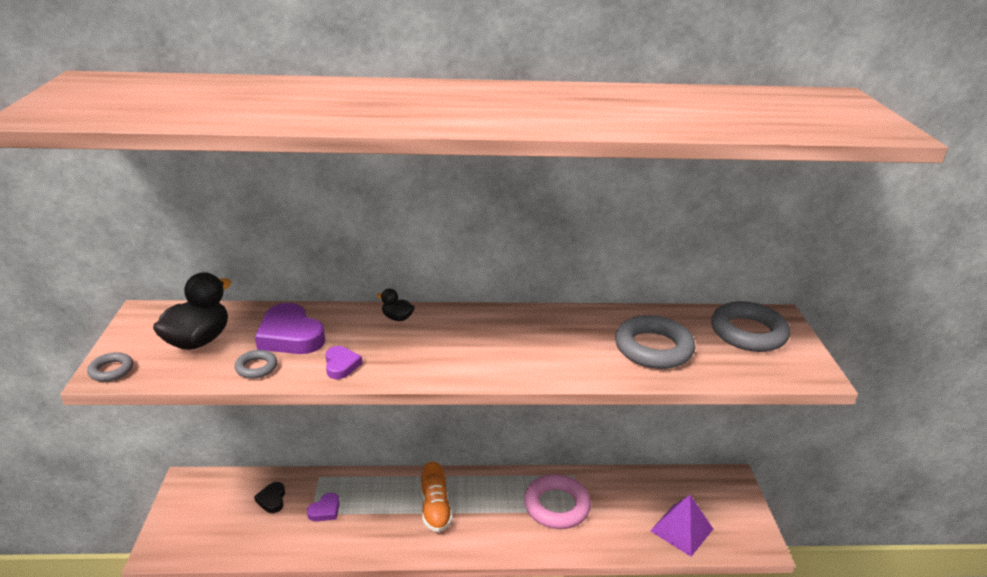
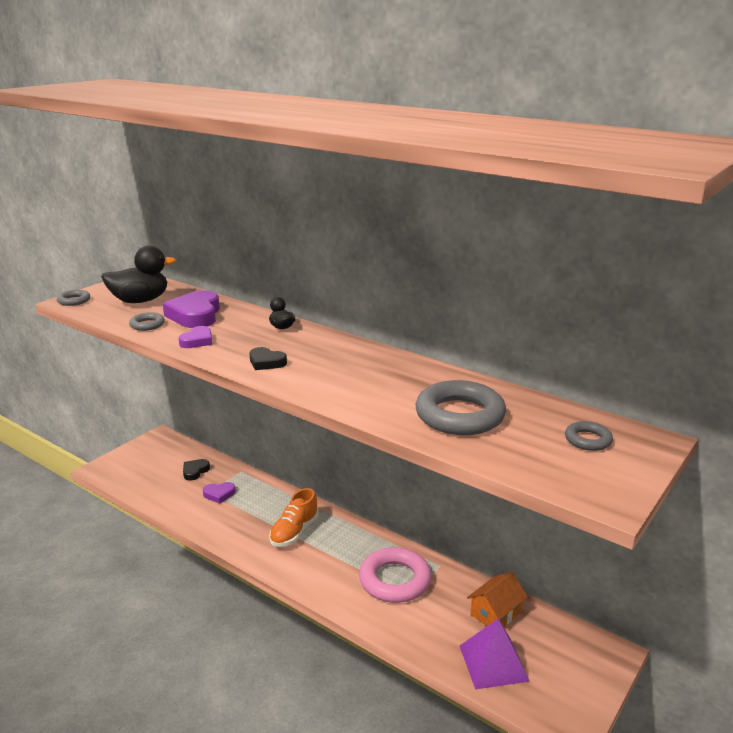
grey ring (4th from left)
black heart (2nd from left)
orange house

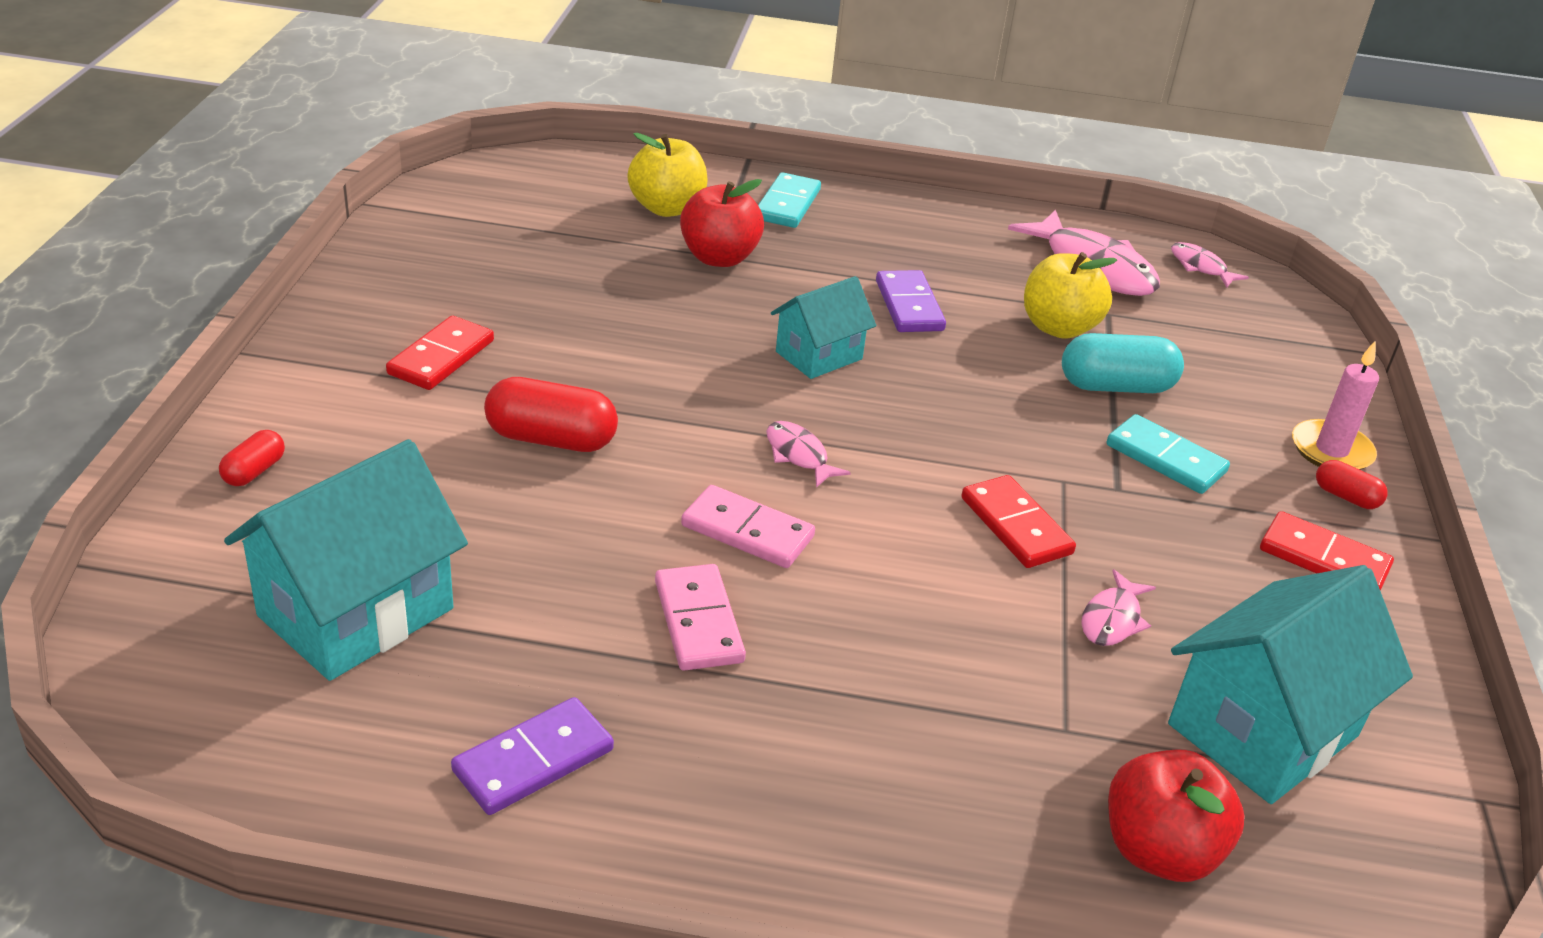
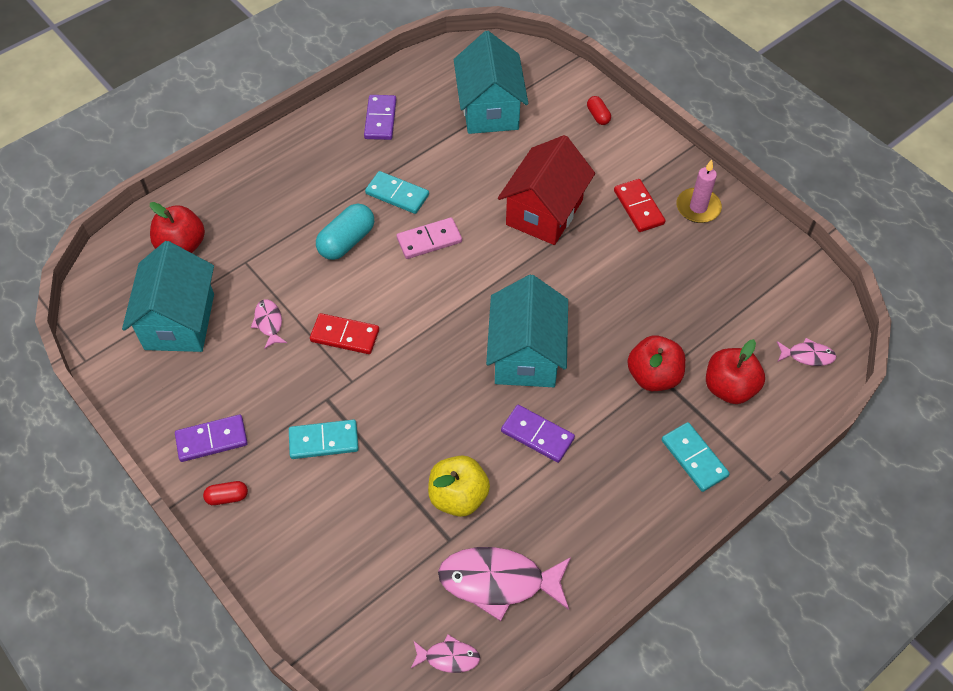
red house
red apple (3rd from left)
turquoise domino (2nd from left)
pink fish (4th from left)
turquoise house (3rd from left)
turquoise capsule
purple domino (1st from left)
pink candle

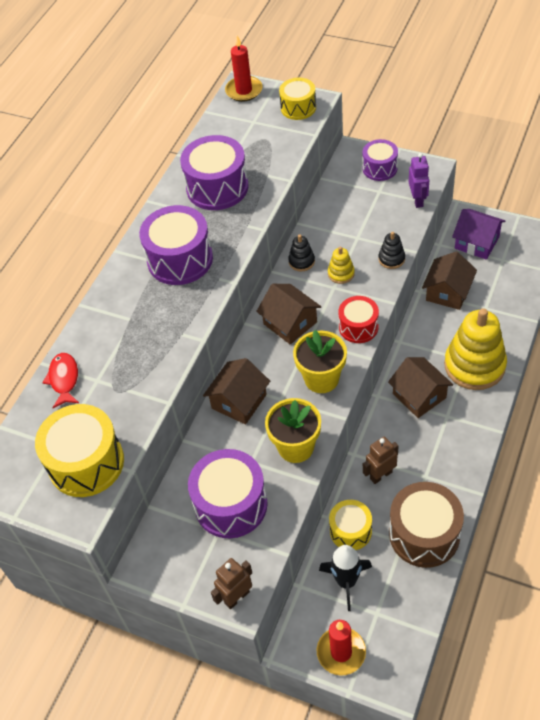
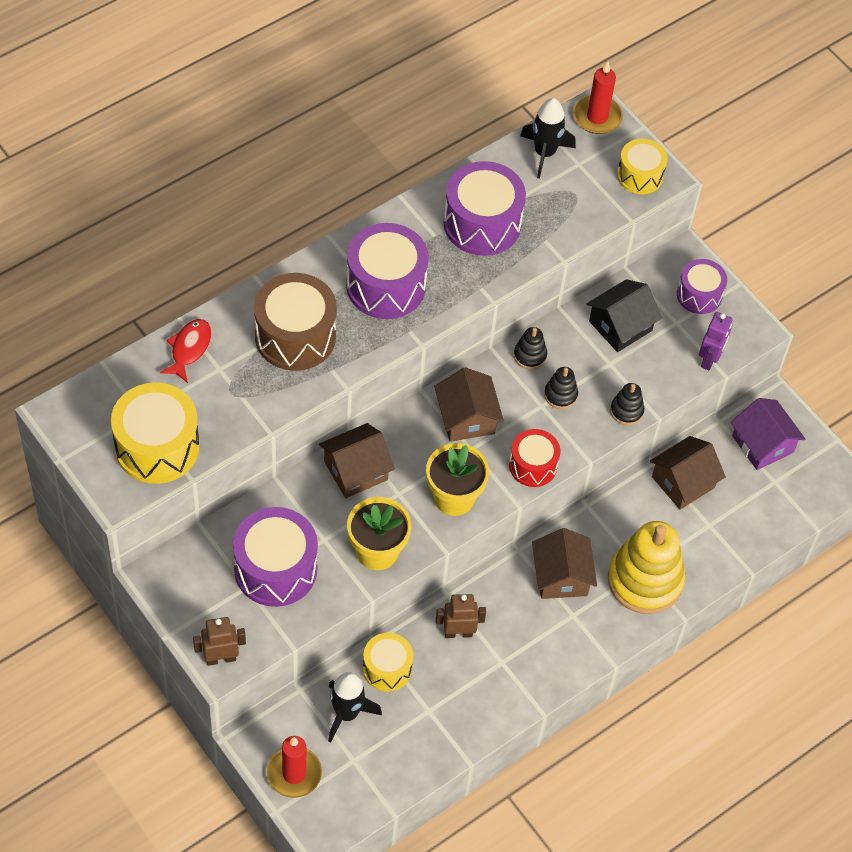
black stacking toy (2nd from left)
brown drum
black rocket (2nd from left)
black house

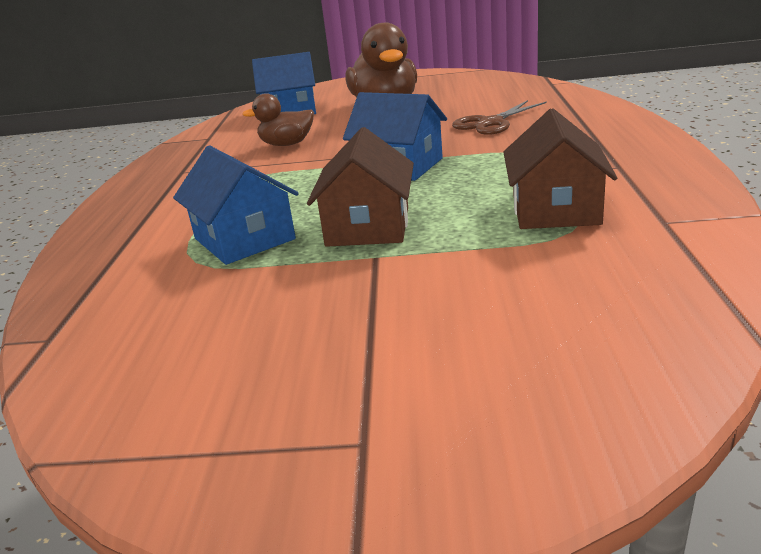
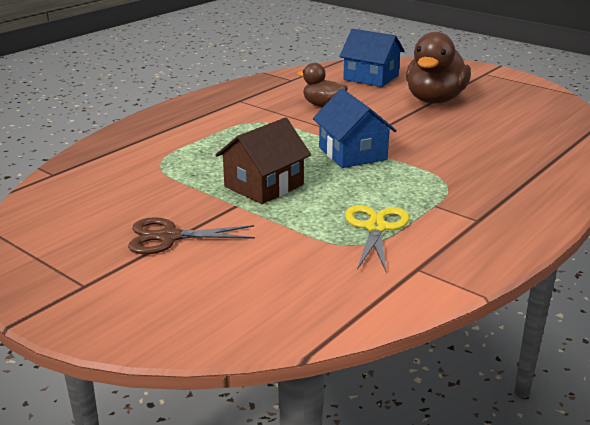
blue house (1st from left in the first image)
brown scissors
yellow scissors

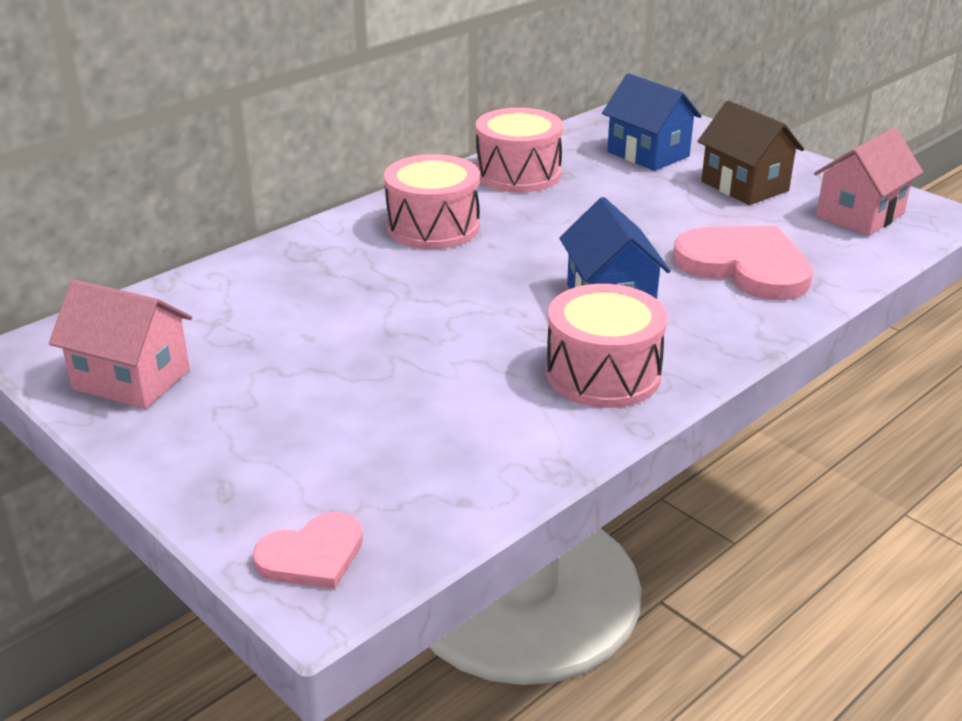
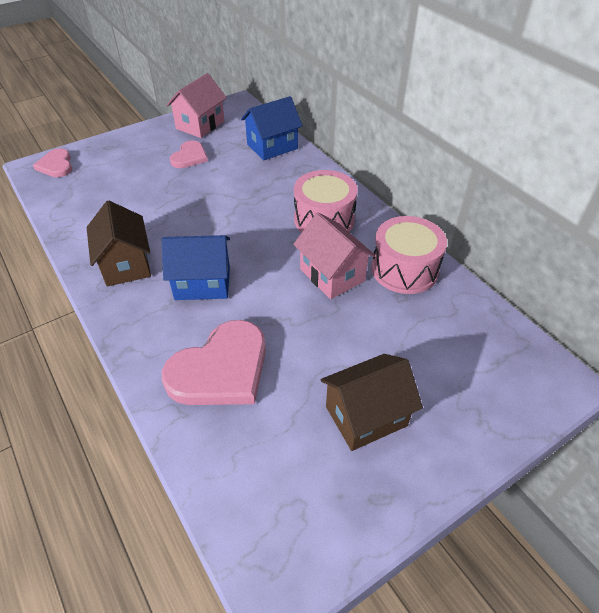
brown house (1st from left)
blue house (2nd from left)
pink house (2nd from left)
pink heart (2nd from left)

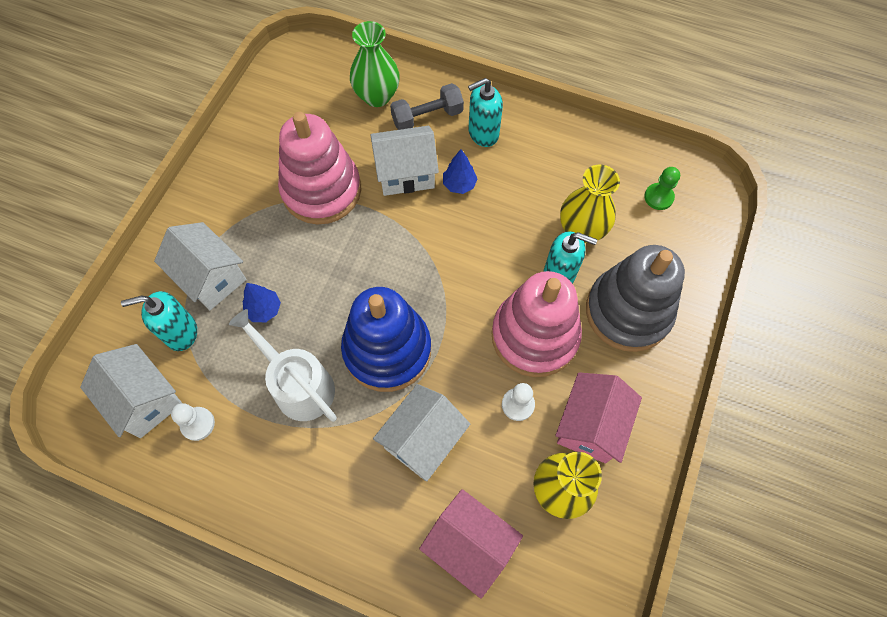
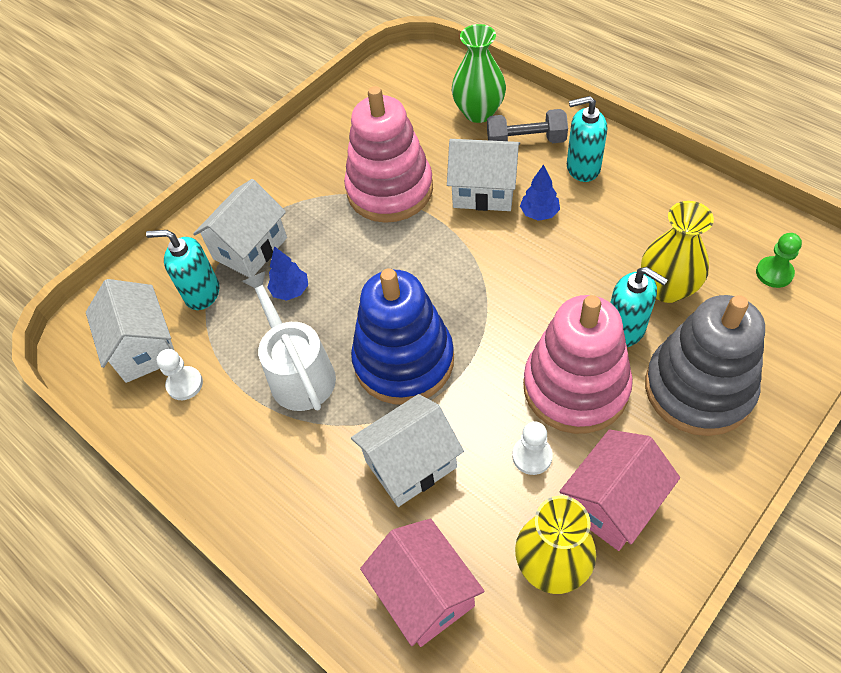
white house (2nd from left)

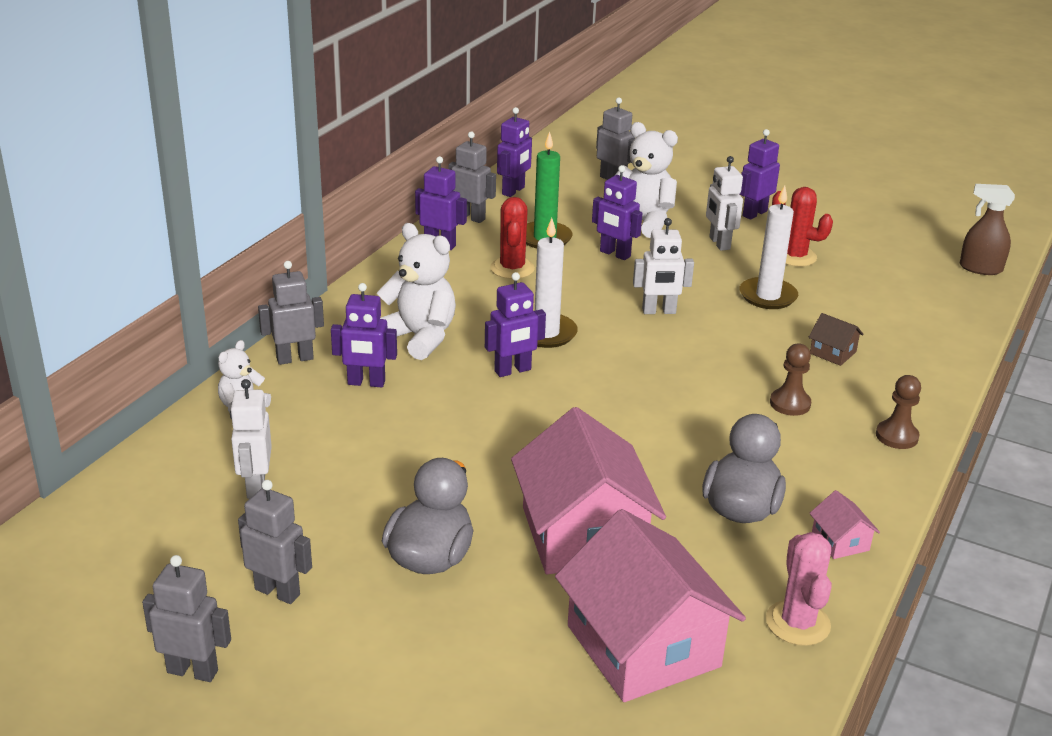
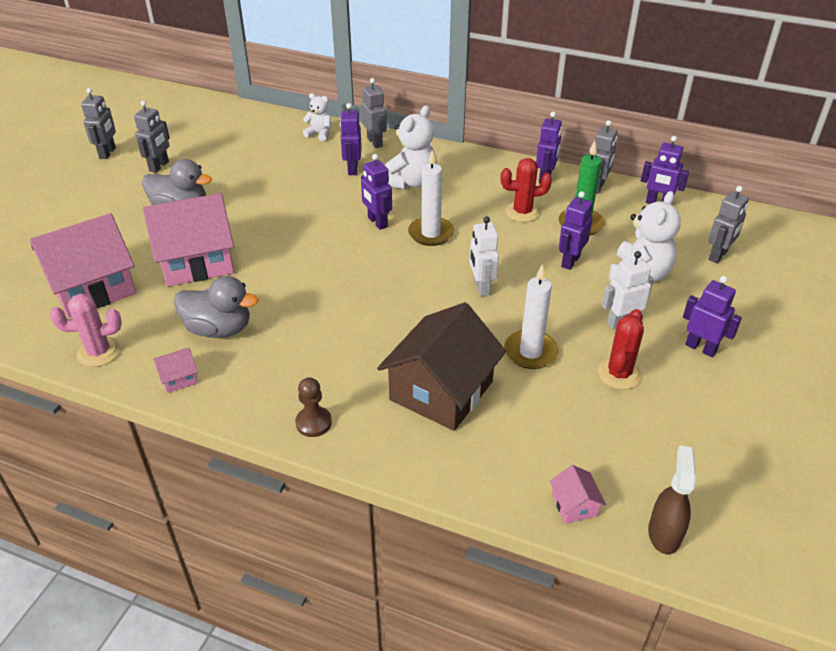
white robot (1st from left in the first image)
brown pawn (1st from left in the first image)
brown house
pink house (4th from left)

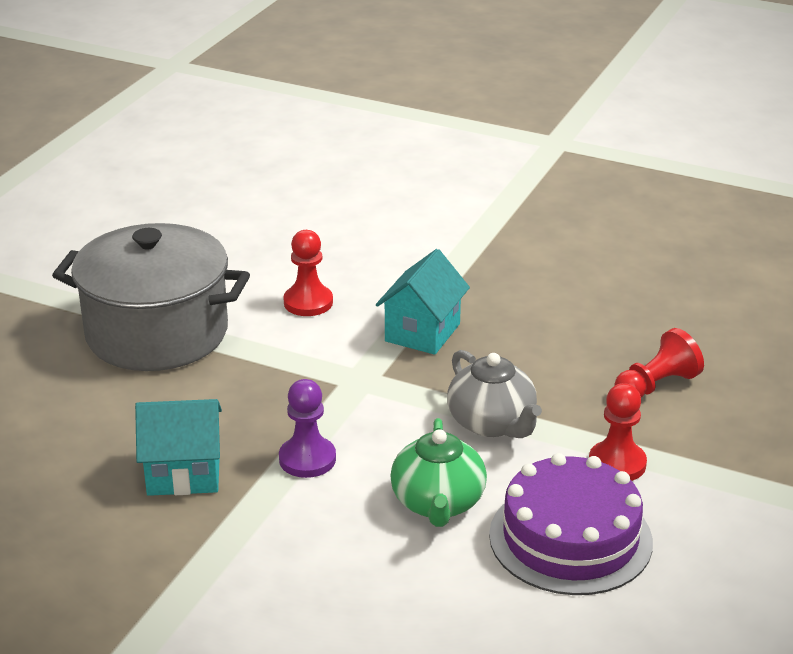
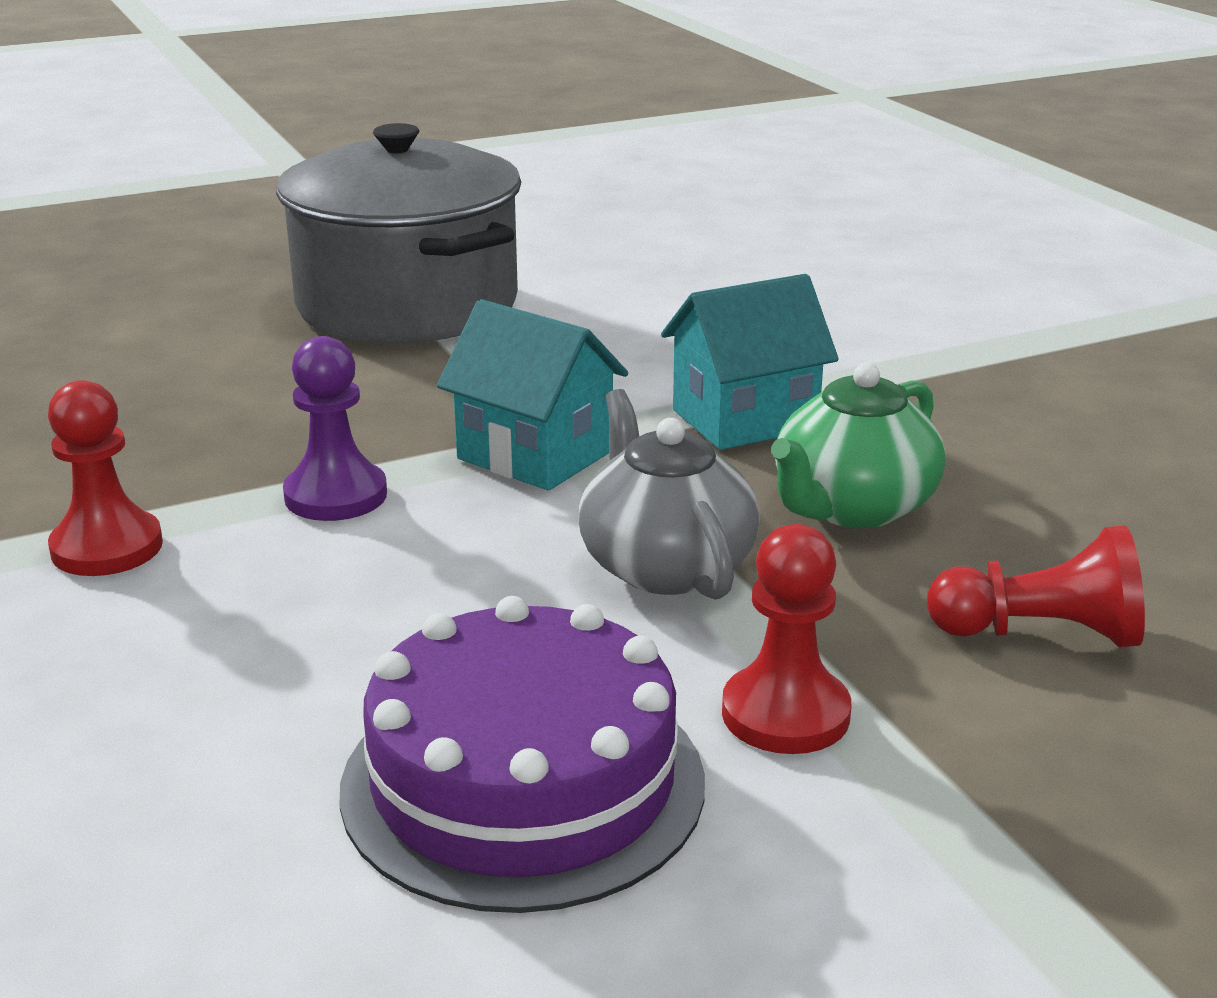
turquoise house (1st from left)
red pawn (1st from left)
green teapot
grey teapot

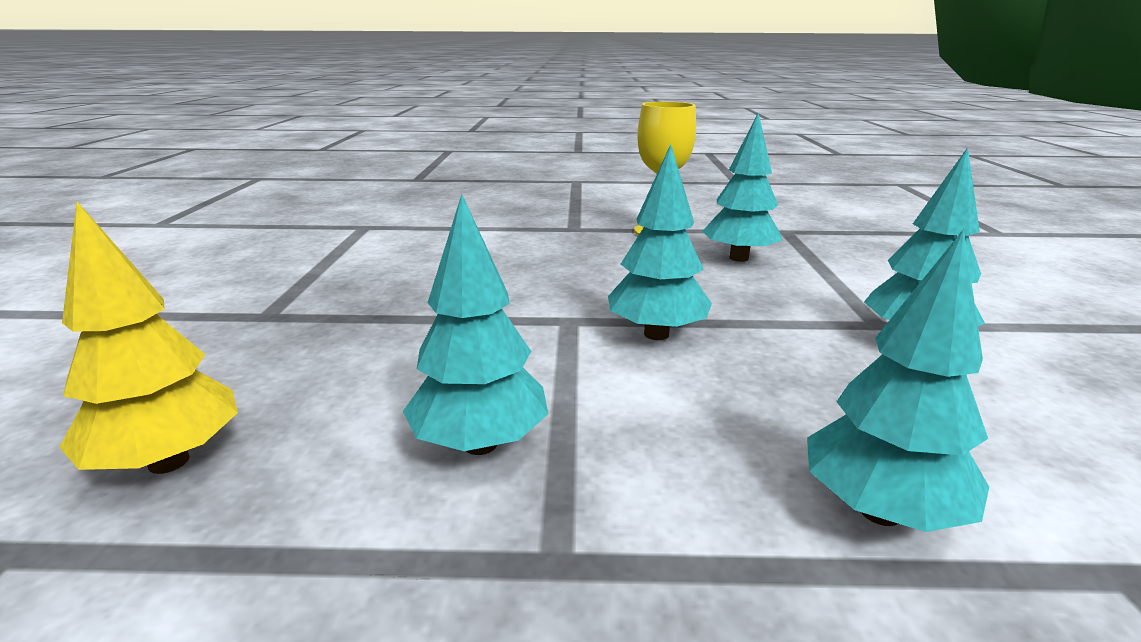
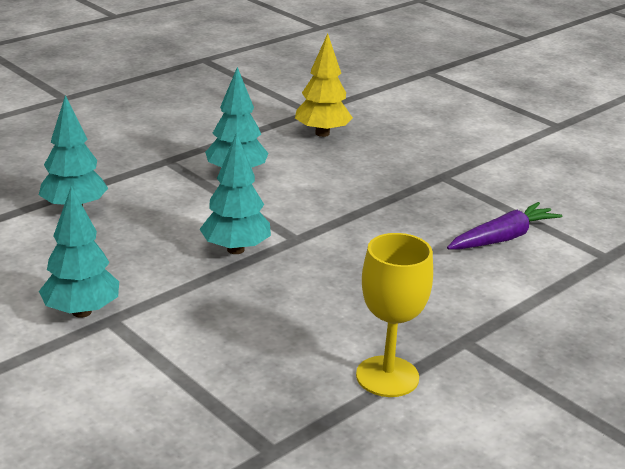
turquoise tree (3rd from left in the first image)
purple carrot

